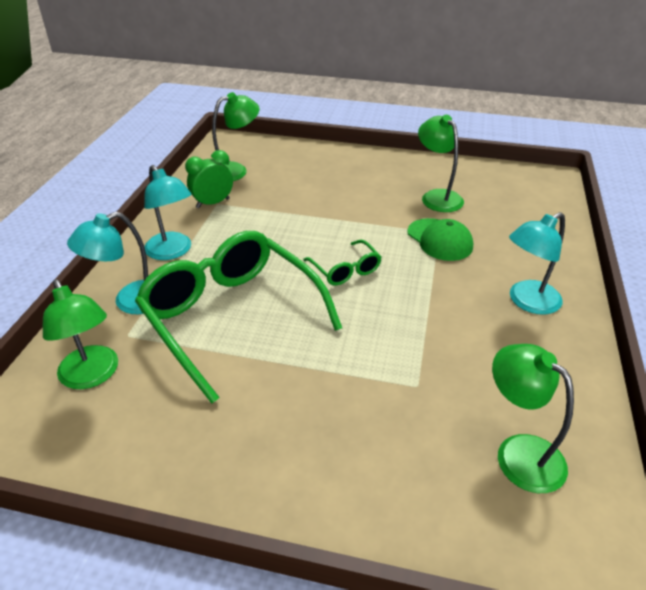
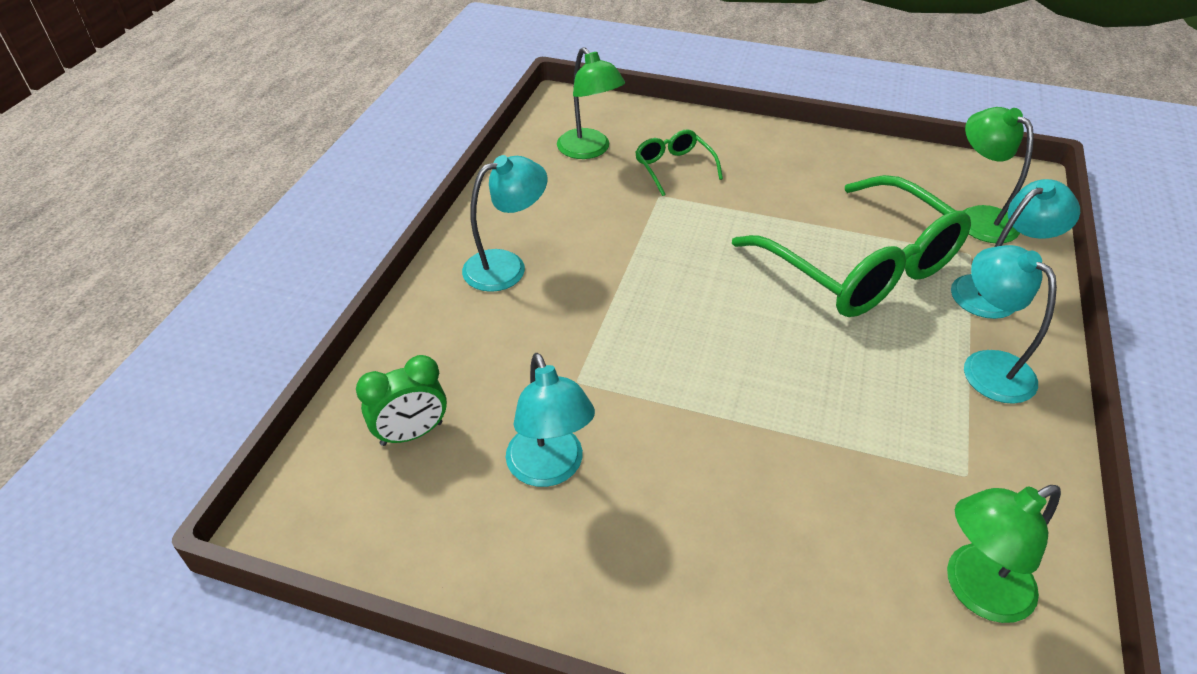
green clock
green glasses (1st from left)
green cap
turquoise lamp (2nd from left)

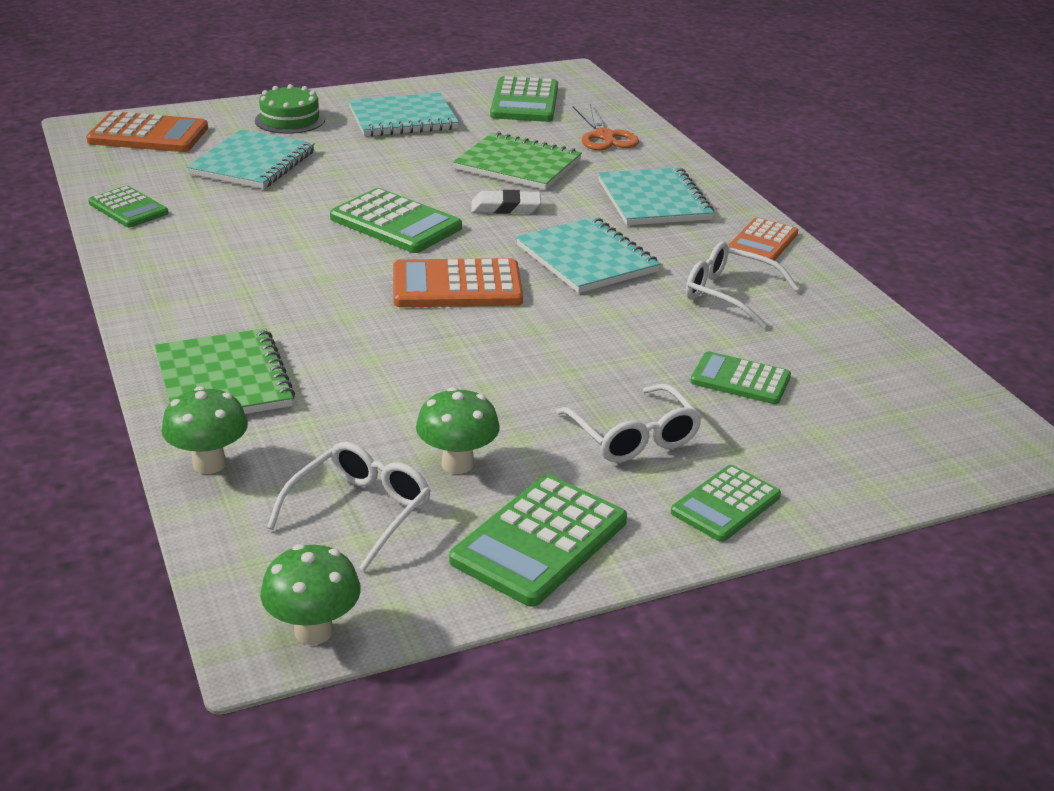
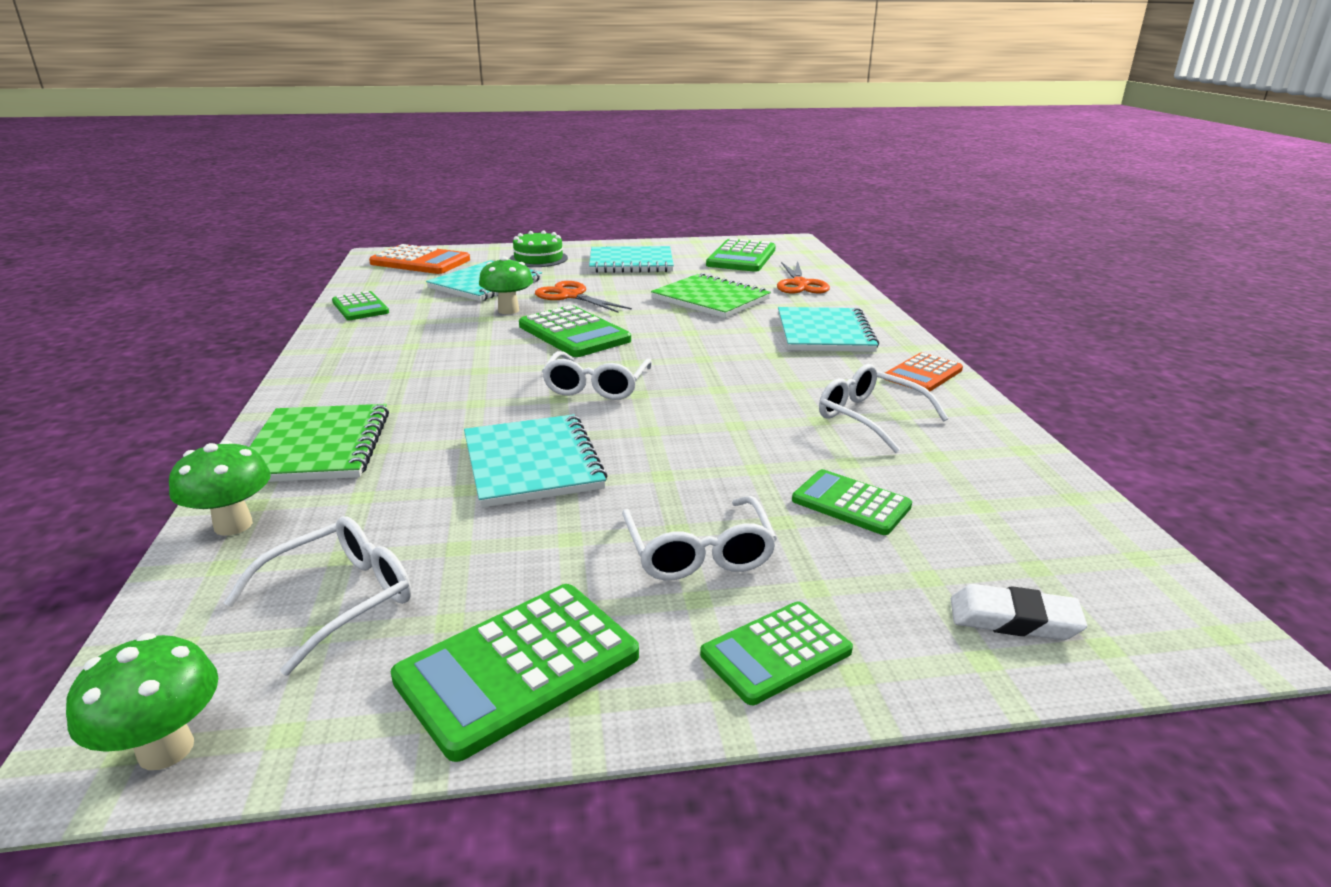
white glasses (2nd from left)
green mushroom (3rd from left)
white eraser
turquoise notebook (2nd from left)
orange scissors (1st from left)

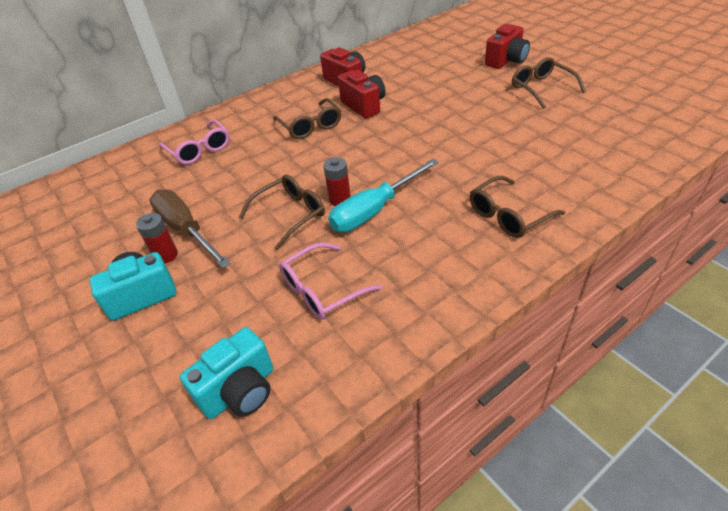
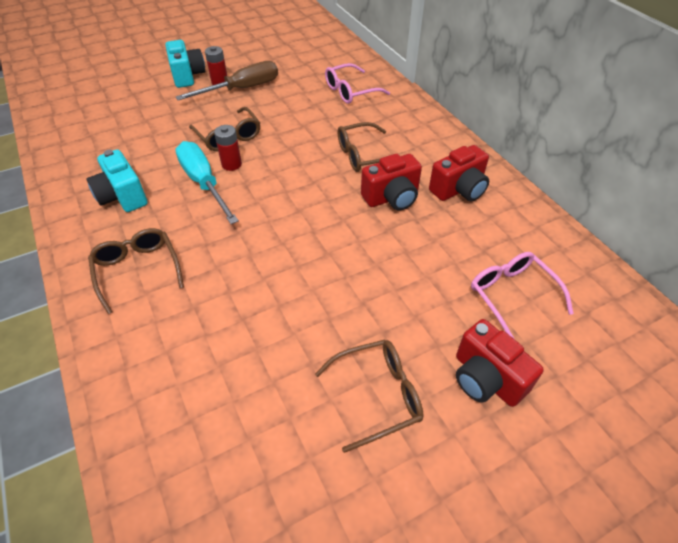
turquoise camera (1st from left)
pink glasses (2nd from left)

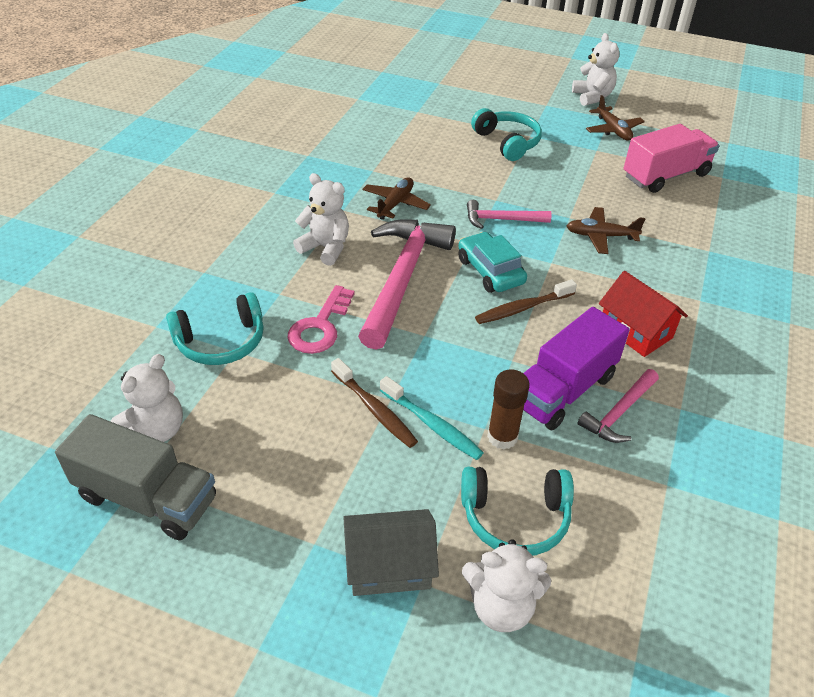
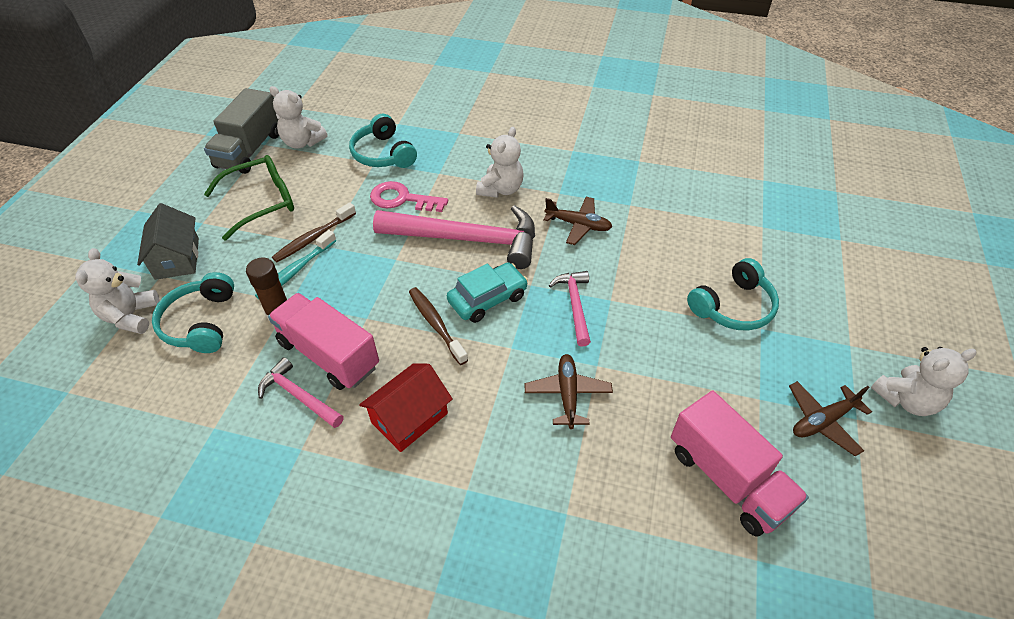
pink truck (1st from left)
green glasses

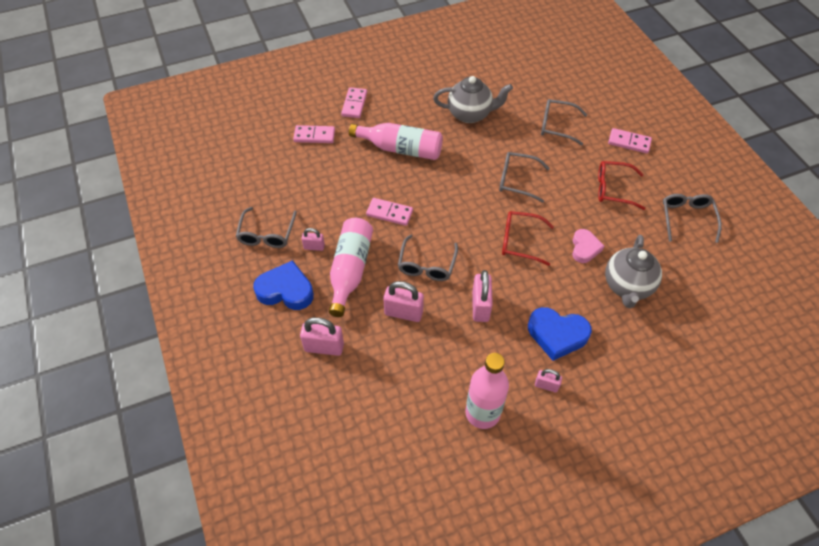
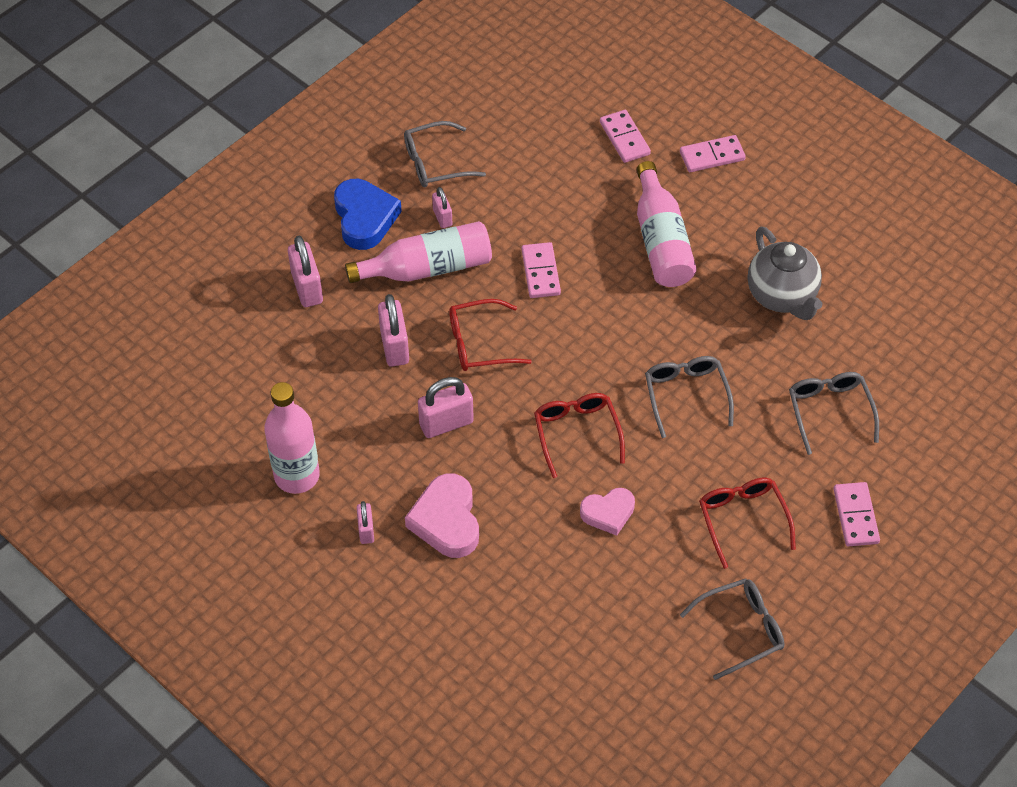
red glasses (1st from left)
pink heart (1st from left)
grey teapot (2nd from left in the first image)

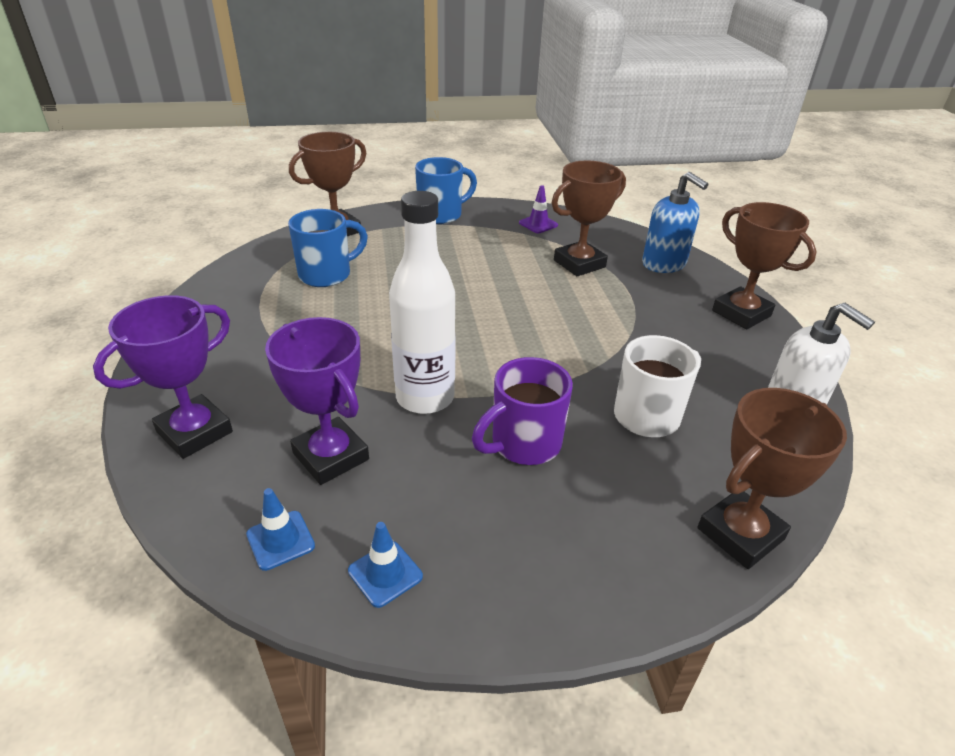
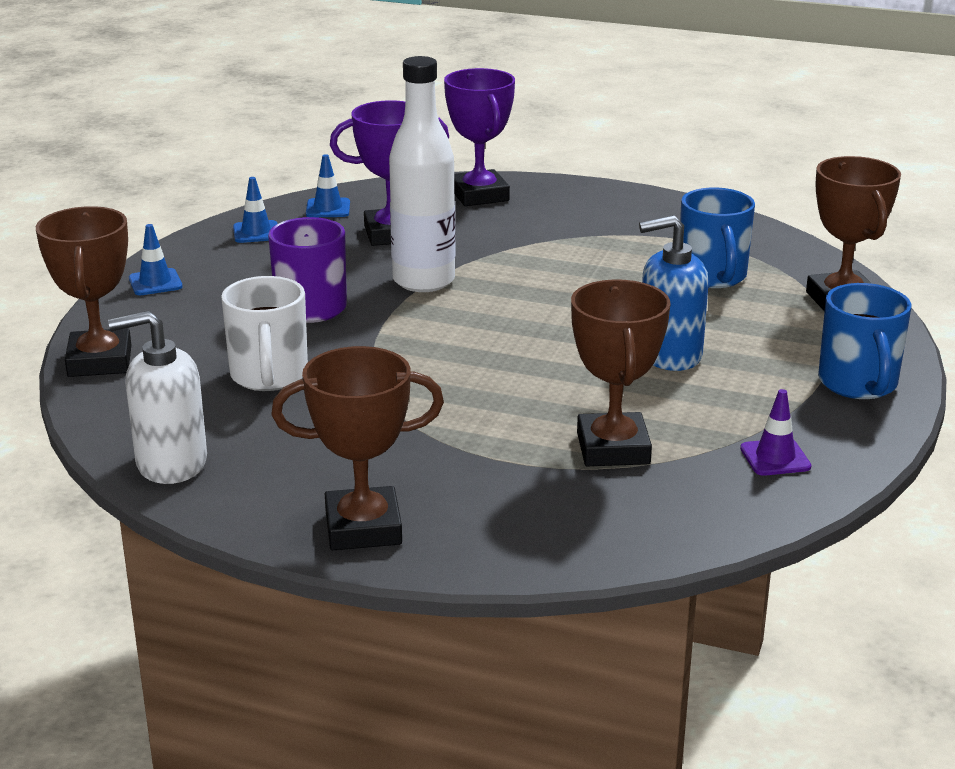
blue soap dispenser
blue traffic cone (1st from left)

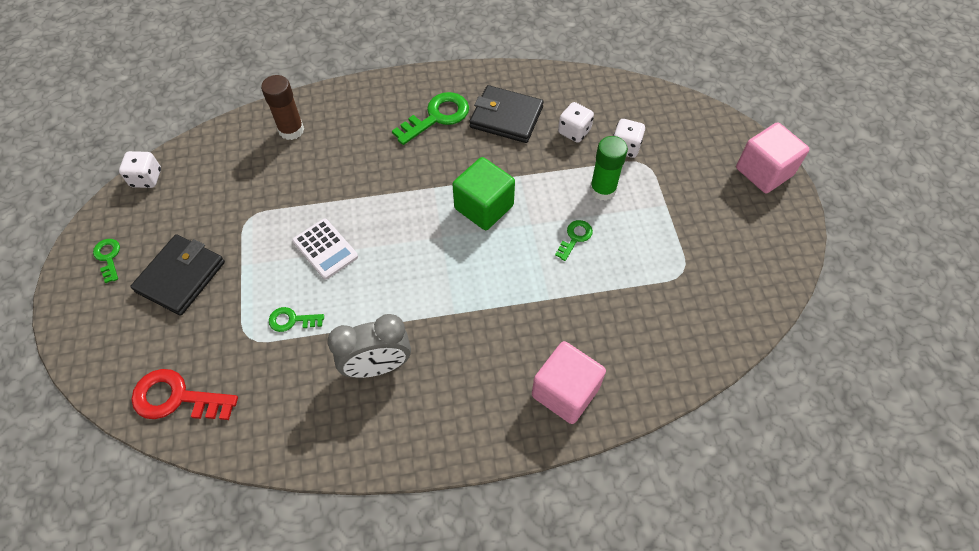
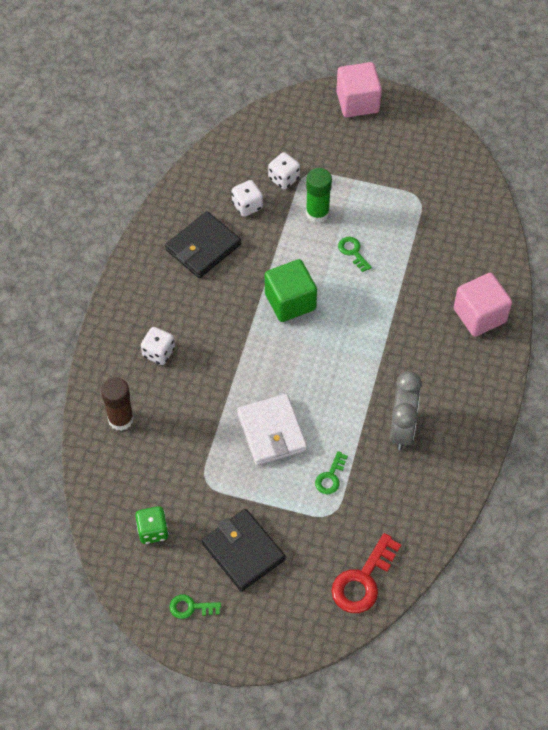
white dice (1st from left)
white wallet
green key (3rd from left in the first image)
green dice

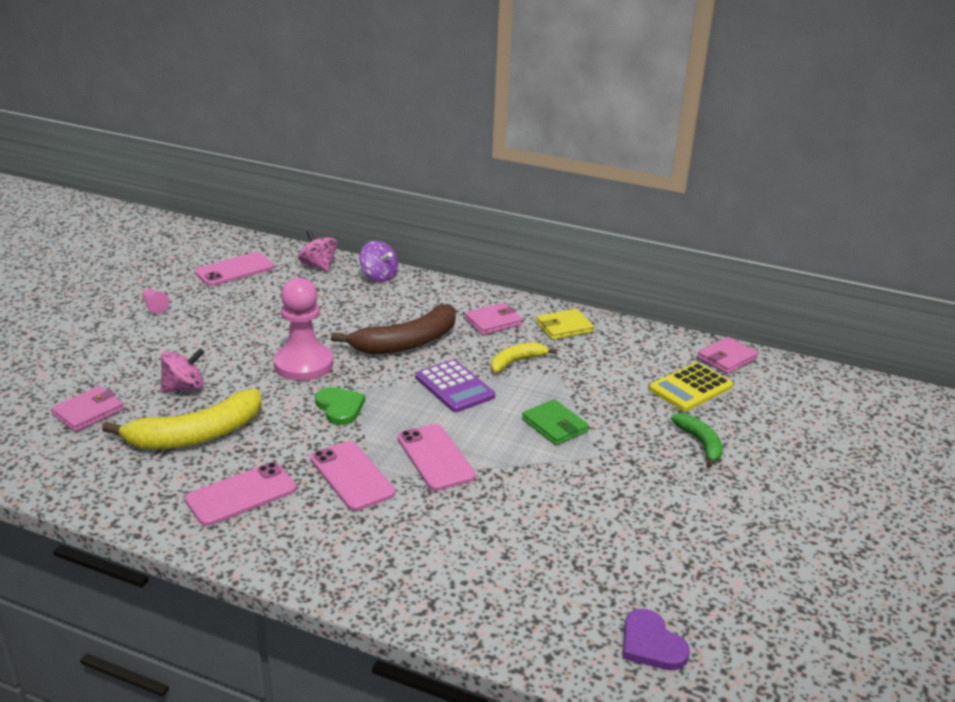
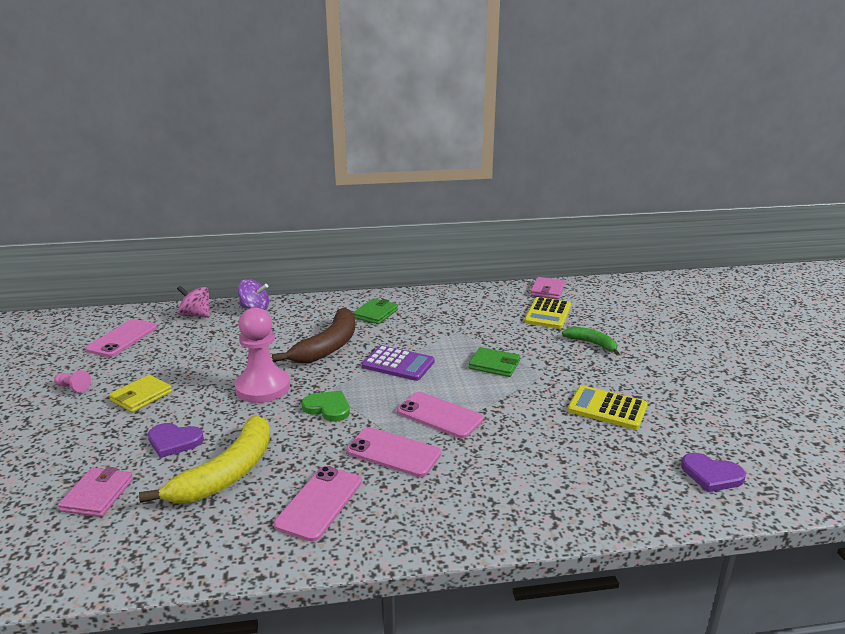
purple heart (1st from left)
green wallet (1st from left)
yellow banana (2nd from left in the first image)
yellow wallet
yellow calculator (2nd from left)

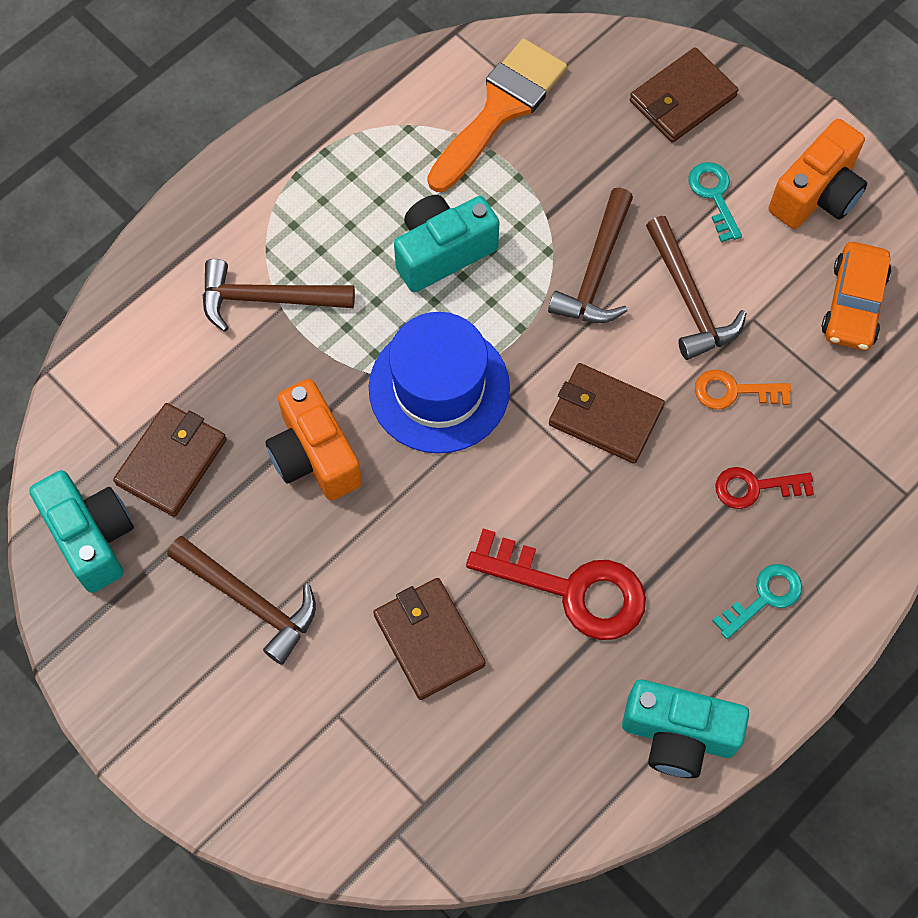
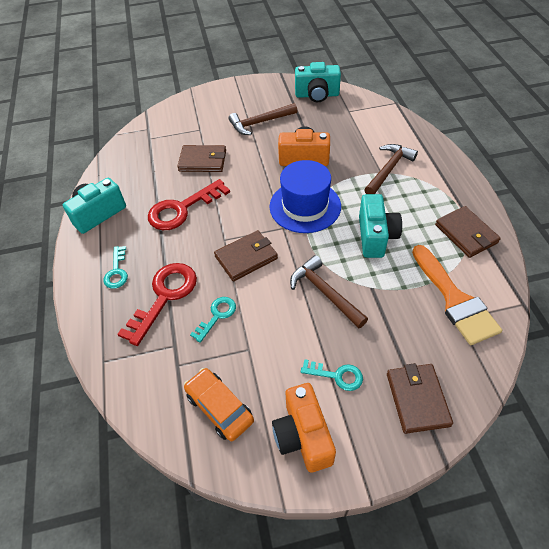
brown wallet (4th from left)
brown hammer (4th from left in the first image)
turquoise key (2nd from left)
red key (1st from left)

